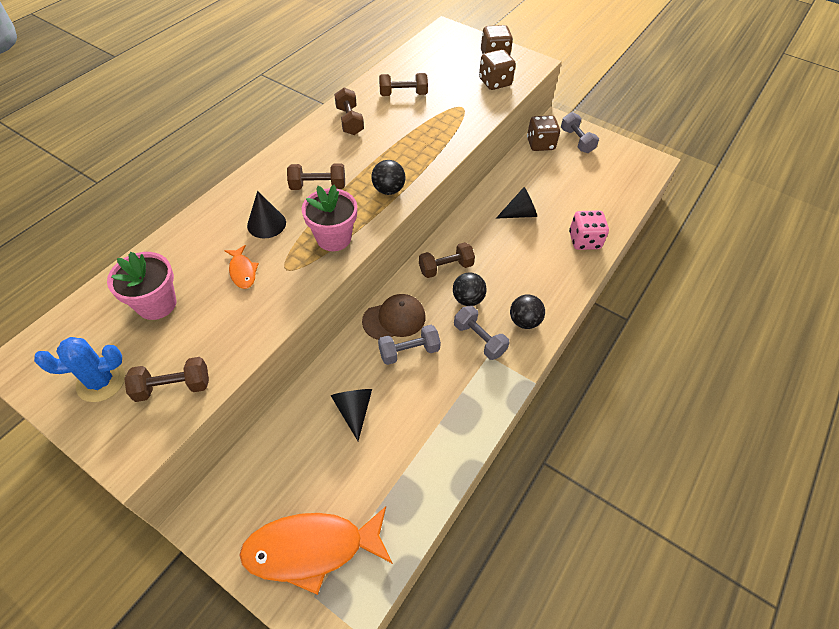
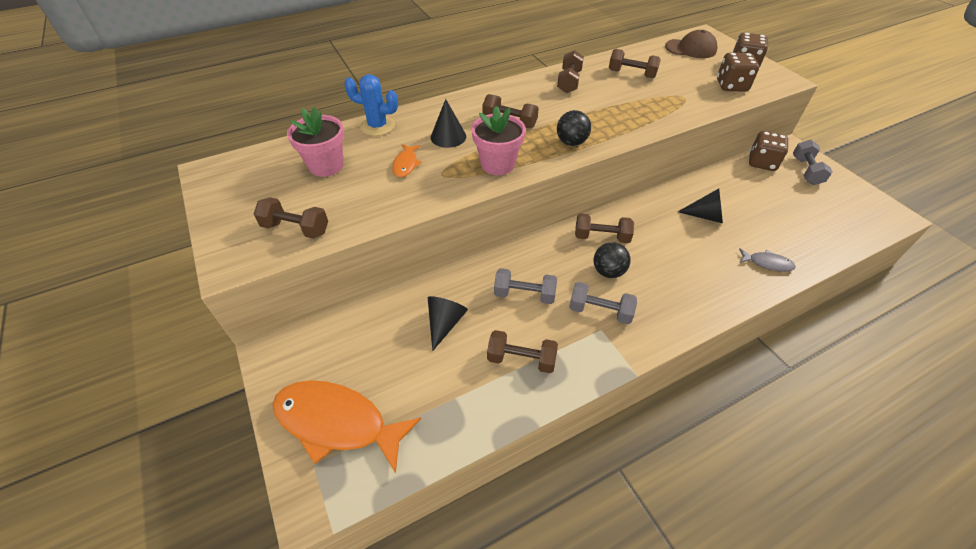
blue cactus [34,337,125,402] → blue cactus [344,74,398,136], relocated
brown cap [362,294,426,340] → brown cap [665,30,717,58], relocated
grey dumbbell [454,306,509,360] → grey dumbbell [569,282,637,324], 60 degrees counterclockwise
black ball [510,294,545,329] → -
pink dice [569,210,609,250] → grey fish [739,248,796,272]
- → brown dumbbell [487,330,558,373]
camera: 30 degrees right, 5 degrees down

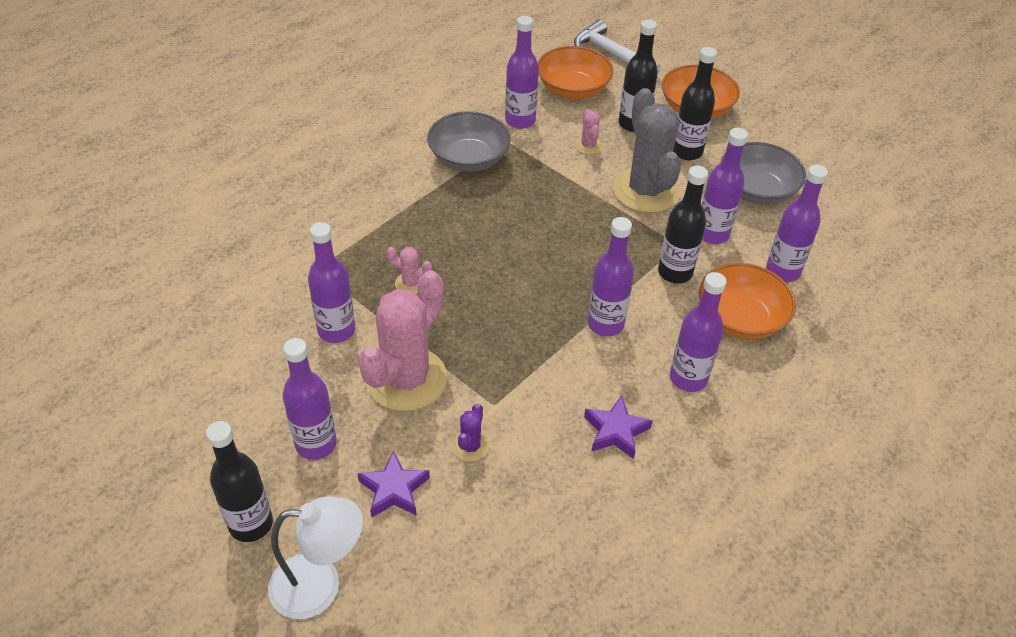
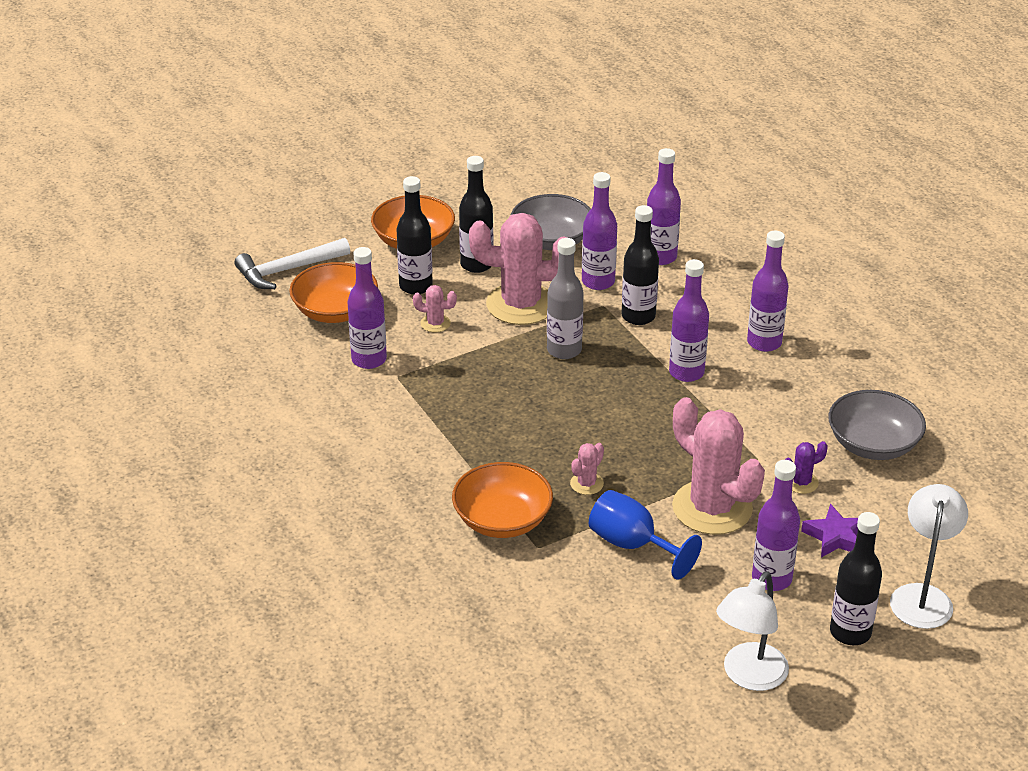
purple bottle [308,222,355,343] → blue goblet [589,490,702,580]
grey bowl [427,111,511,172] → grey bowl [828,390,926,460], relocated
purple cactus [452,404,489,462] → purple cactus [785,441,828,494], 60 degrees counterclockwise
purple star [584,395,653,459] → -
grey cactus [613,88,681,213] → pink cactus [469,213,567,325]
orange bowl [699,263,796,340] → orange bowl [452,462,553,538], relocated
- → grey bottle [547,238,584,359]
- → white lamp [716,571,789,691]
camera: 70 degrees left, 10 degrees down

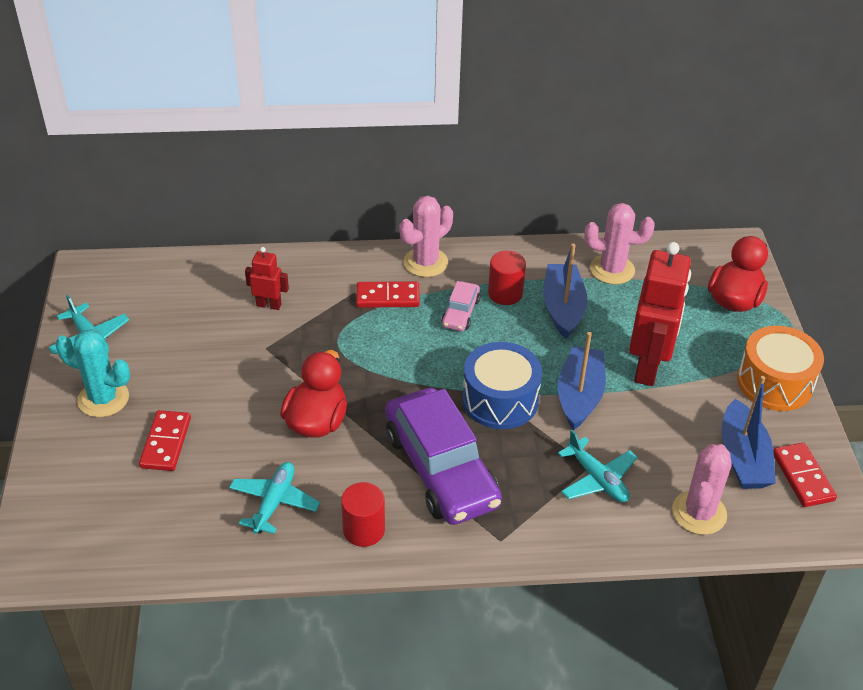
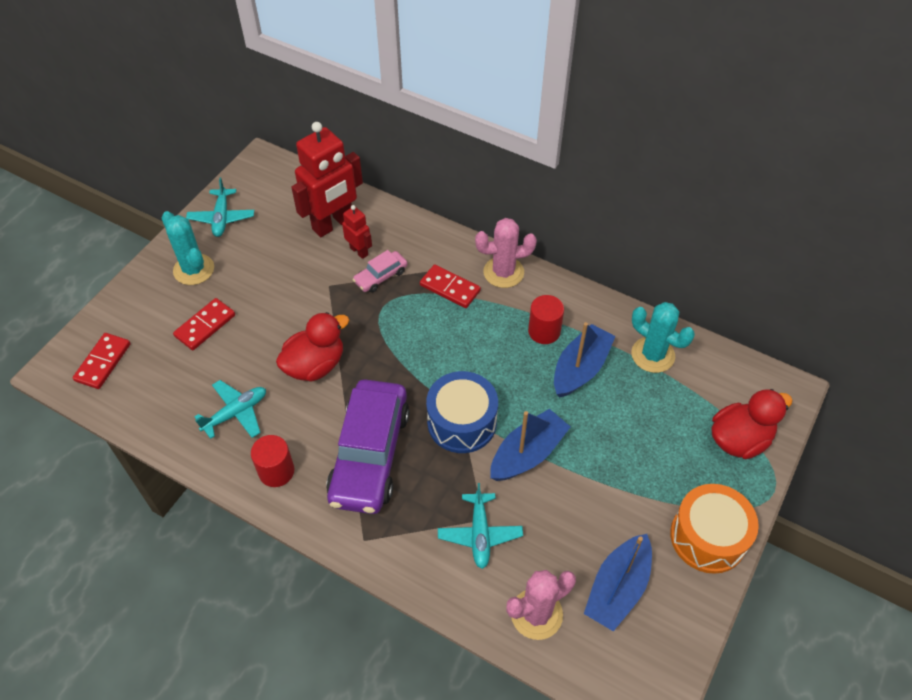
pink car [441,281,480,331] → pink car [353,250,407,293], relocated
pink cactus [584,203,655,284] → turquoise cactus [631,302,695,373]
red robot [629,242,691,386] → red robot [291,122,363,237], relocated
red domino [773,442,837,507] → red domino [73,333,130,389], relocated
camera: 35 degrees right, 10 degrees up

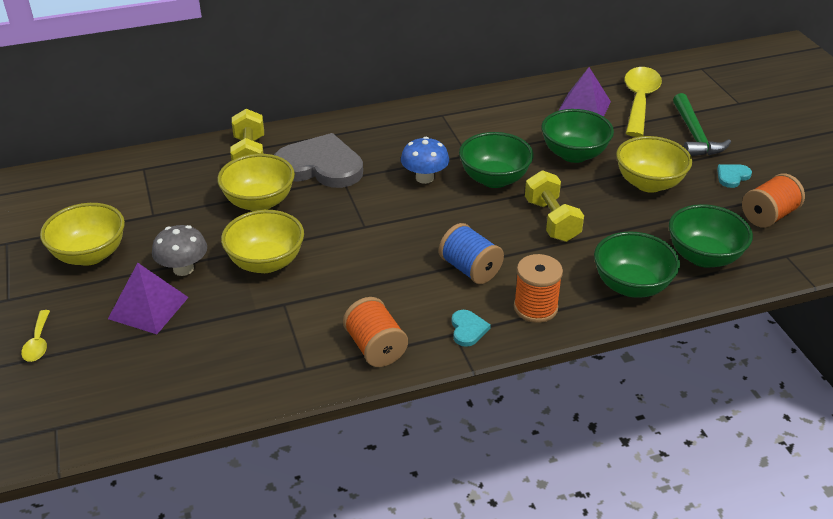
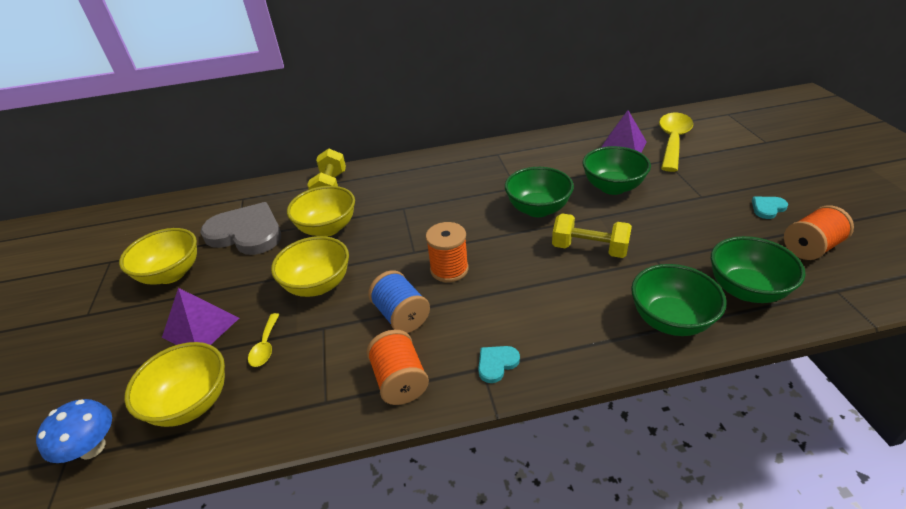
yellow spoon [21,310,50,362] → yellow spoon [248,313,280,367], relocated
grey mushroom [152,225,207,276] → -
grey heart [274,133,363,188] → grey heart [200,202,281,255], relocated
blue mushroom [401,137,449,184] → blue mushroom [36,399,112,463], relocated
blue spool [439,223,504,284] → blue spool [368,270,430,333], relocated
turquoise heart [452,310,491,347] → turquoise heart [478,346,520,383], 135 degrees counterclockwise
orange spool [514,254,563,323] → orange spool [426,222,469,282], relocated
yellow dumbbell [525,170,584,242] → yellow dumbbell [552,213,632,258], 60 degrees counterclockwise
yellow bowl [616,136,692,193] → yellow bowl [124,342,225,427], relocated
green hammer [673,93,731,156] → -
camera: 10 degrees right, 0 degrees up

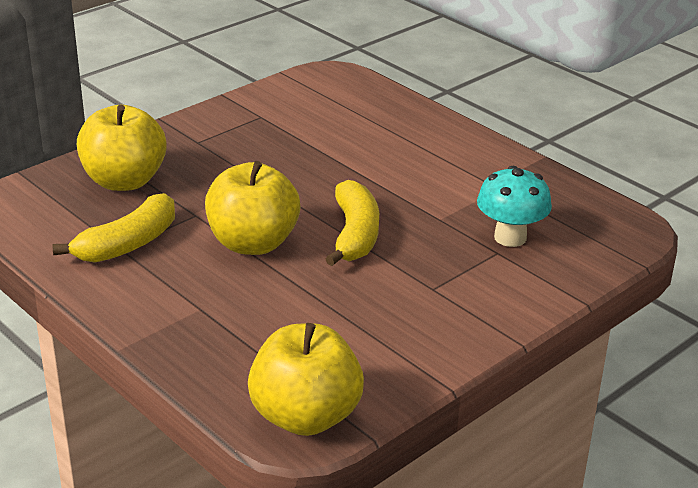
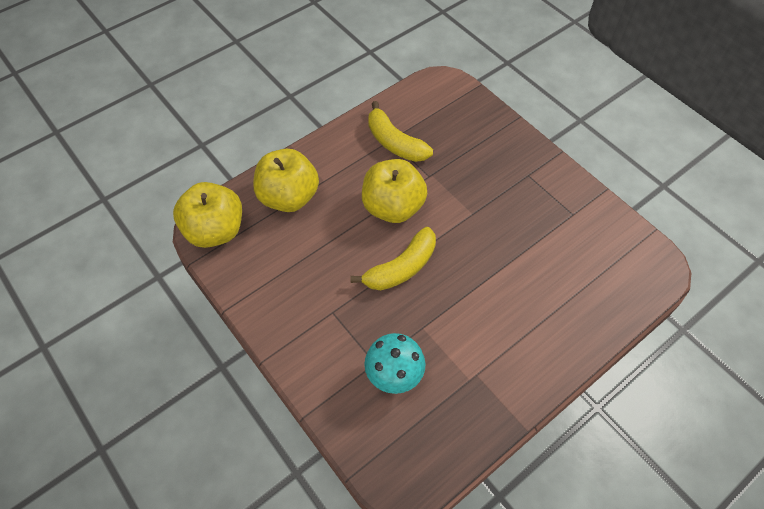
yellow apple [77,105,167,191] → yellow apple [253,149,319,212], relocated
yellow banana [325,180,379,266] → yellow banana [350,227,436,290], 45 degrees counterclockwise
camera: 95 degrees right, 25 degrees up

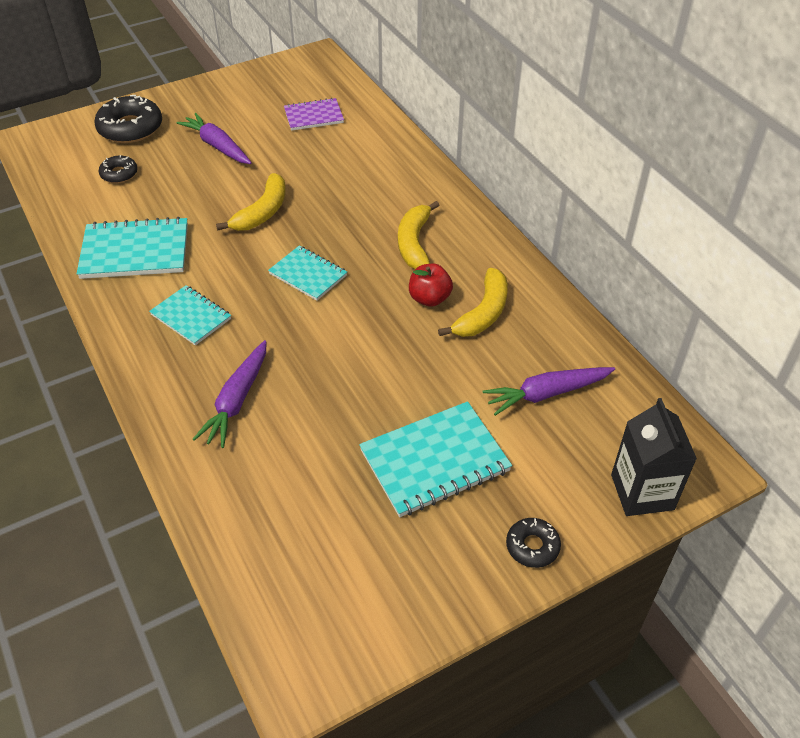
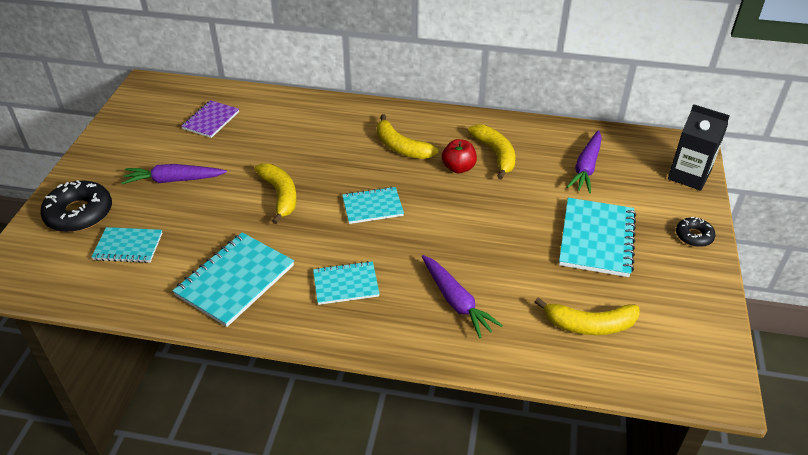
black donut [99,155,138,183] → turquoise notebook [91,227,162,263]
- → yellow banana [535,297,639,335]
camera: 50 degrees left, 5 degrees down

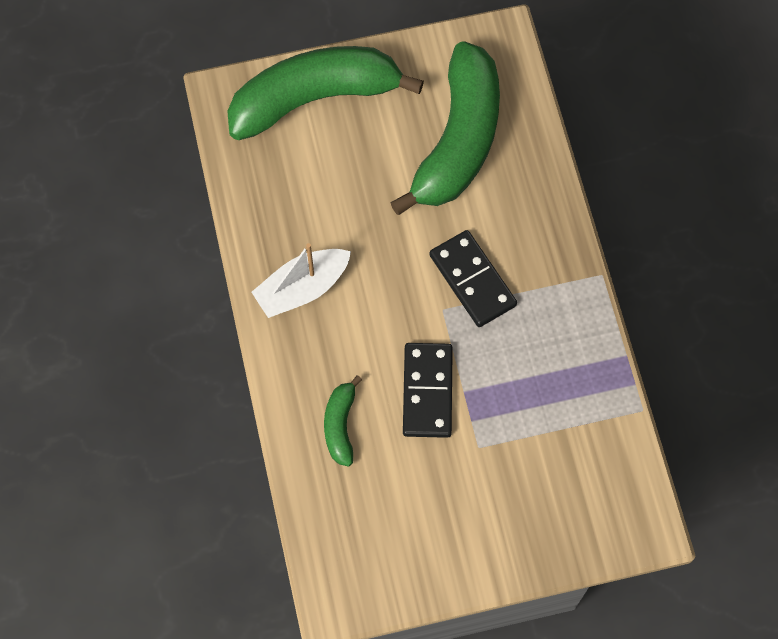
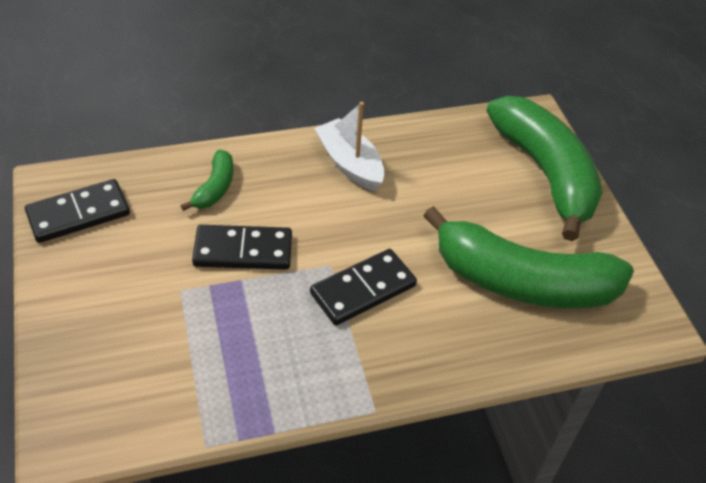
green banana [324,375,362,467] → green banana [181,150,233,211], 105 degrees clockwise
- → black domino [25,179,130,243]
camera: 85 degrees right, 20 degrees down

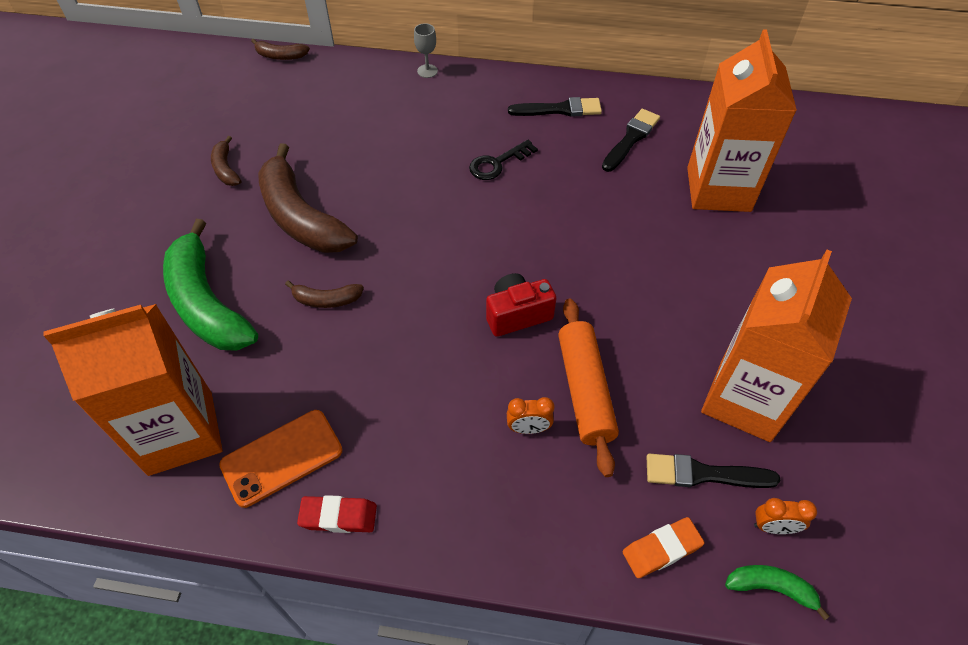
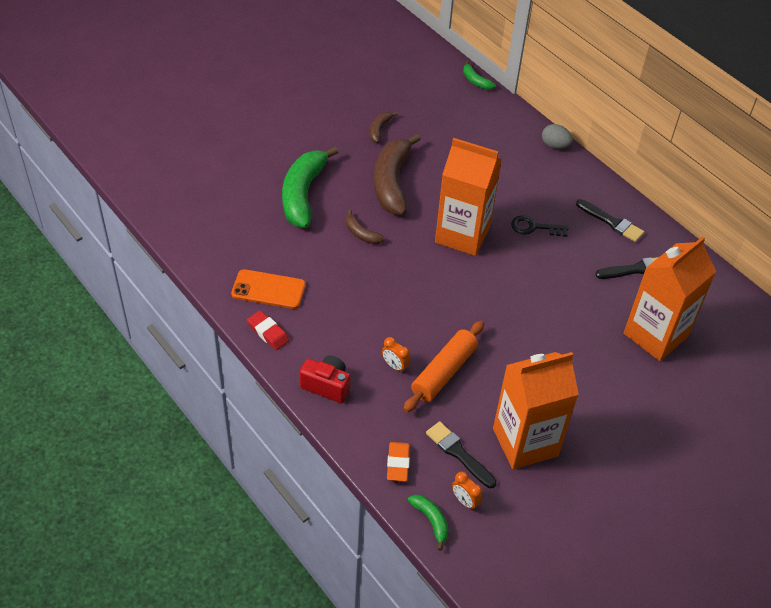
orange carton [43,304,223,476] → orange carton [435,138,502,256], relocated
brown banana [251,39,310,60] → green banana [463,61,496,90]
grey goblet [414,23,438,78] → grey egg [542,124,573,149]
red camera [486,273,556,337] → red camera [299,356,351,403], relocated
orange eraser [623,517,704,578] → orange eraser [387,442,410,482], 75 degrees clockwise
camera: 40 degrees right, 5 degrees down

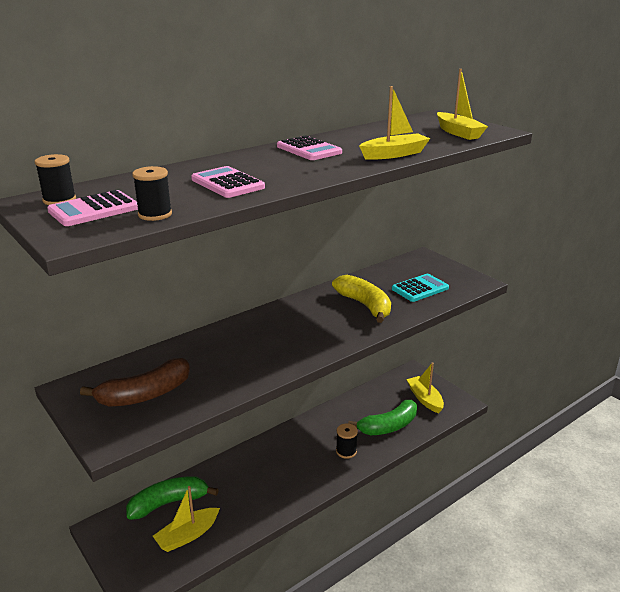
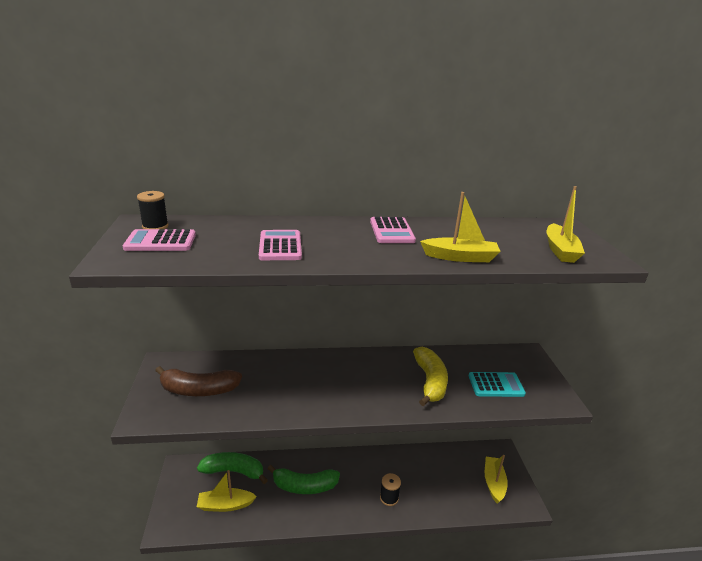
black spool [132,166,172,221] → -
green banana [348,400,417,435] → green banana [267,465,340,494], relocated
camera: 30 degrees right, 0 degrees up

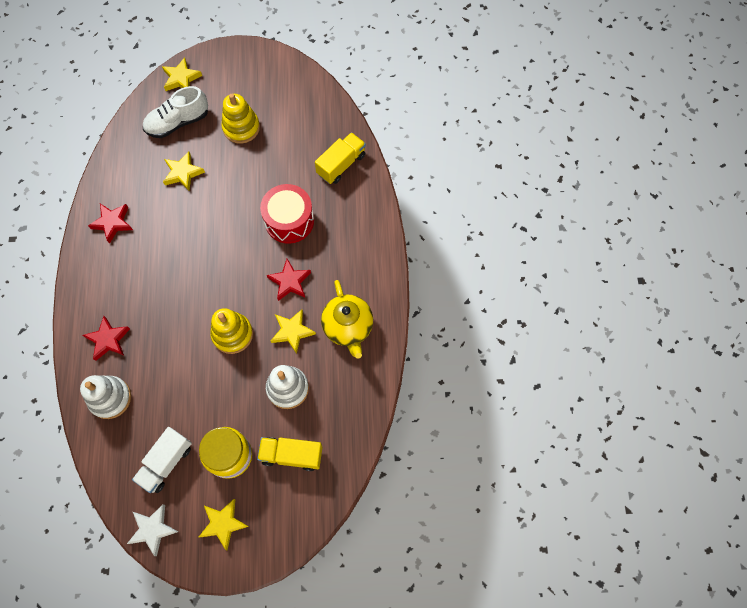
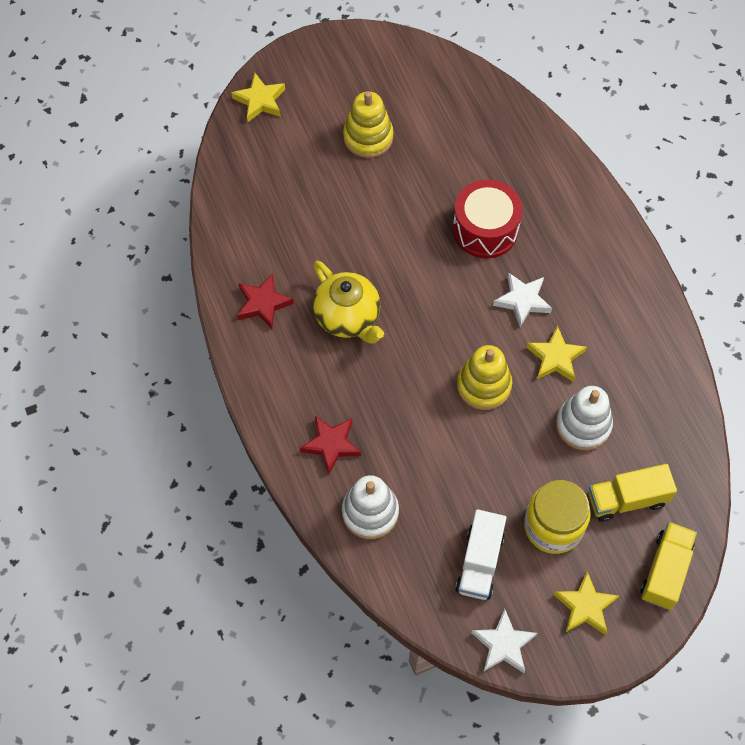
white shoe [143,86,208,138] → -
yellow star [163,151,205,191] → -
red star [267,259,311,301] → white star [493,272,552,327]
yellow truck [315,132,366,184] → yellow truck [640,522,697,610], relocated
yellow teapot [321,280,373,359] → yellow teapot [313,261,384,344], relocated
camera: 20 degrees left, 5 degrees down

